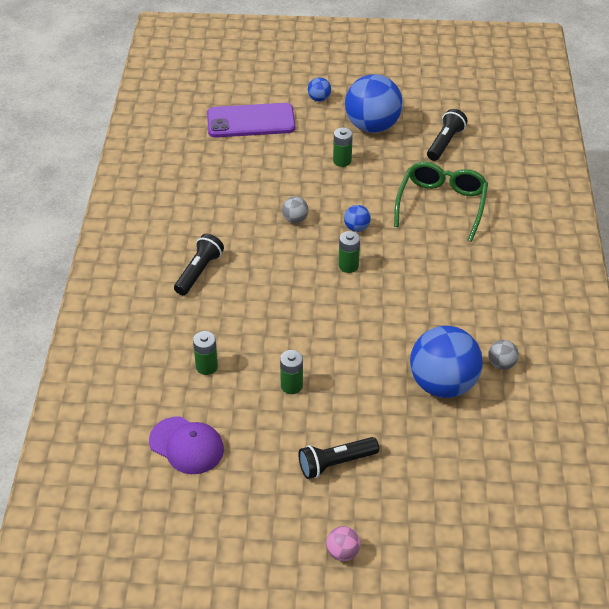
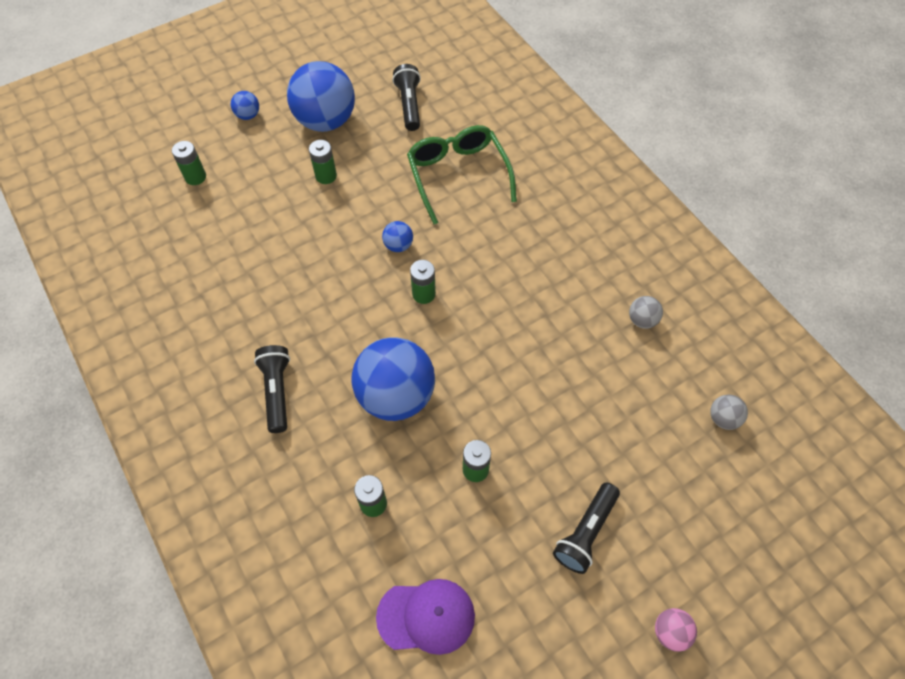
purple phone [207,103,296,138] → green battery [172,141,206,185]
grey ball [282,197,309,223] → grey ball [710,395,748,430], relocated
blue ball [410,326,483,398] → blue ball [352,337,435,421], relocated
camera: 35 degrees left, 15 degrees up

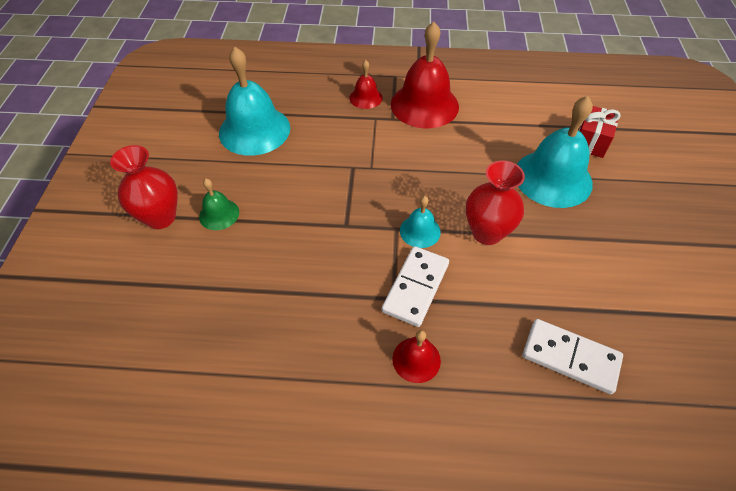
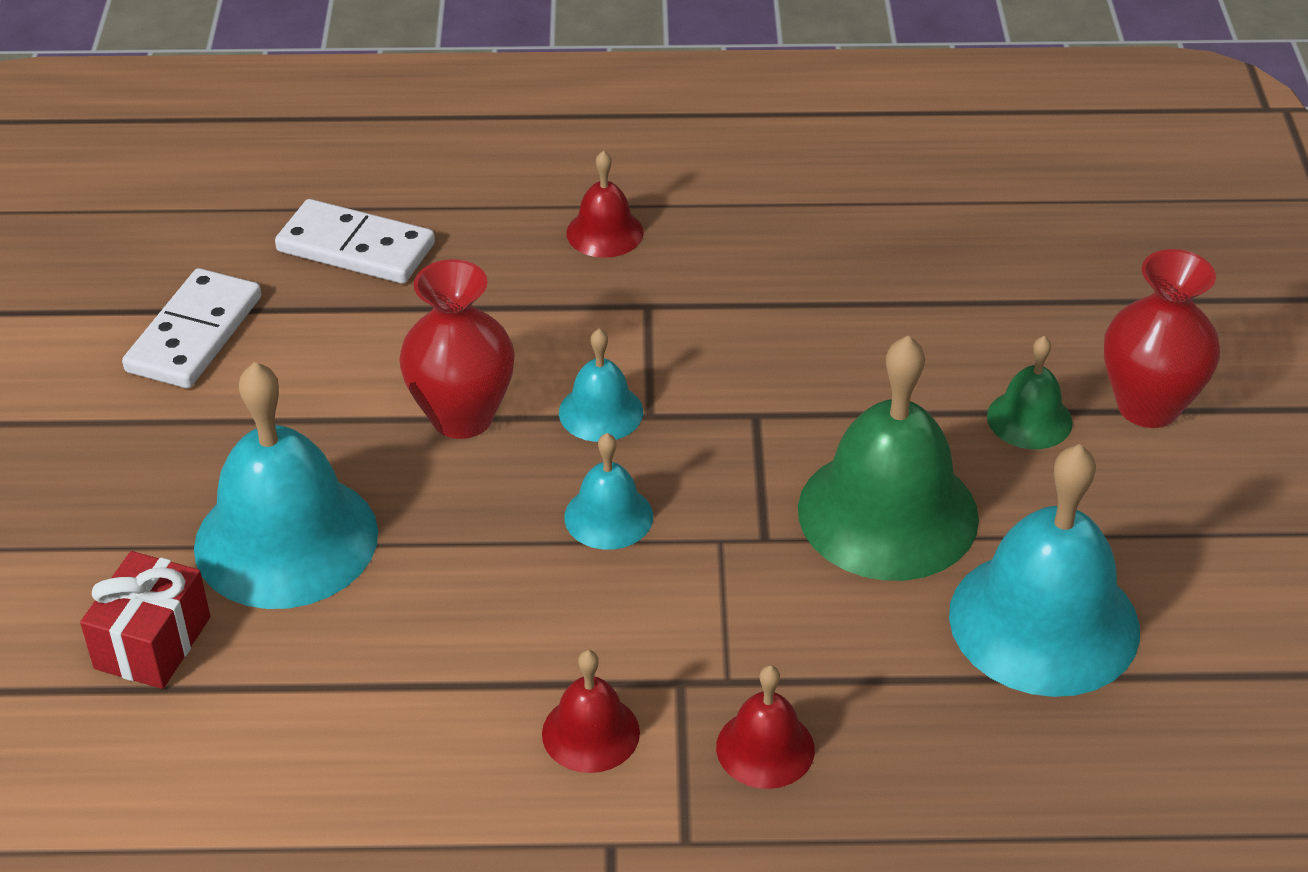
white domino [382,246,449,327] → white domino [122,268,261,388], relocated
red bell [391,21,459,128] → red bell [542,650,640,773], x0.49
- → turquoise bell [564,433,653,550]
- → green bell [798,336,979,581]
camera: 175 degrees right, 10 degrees down

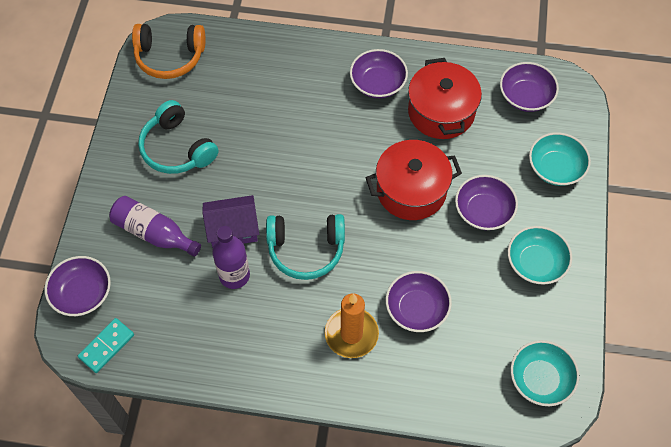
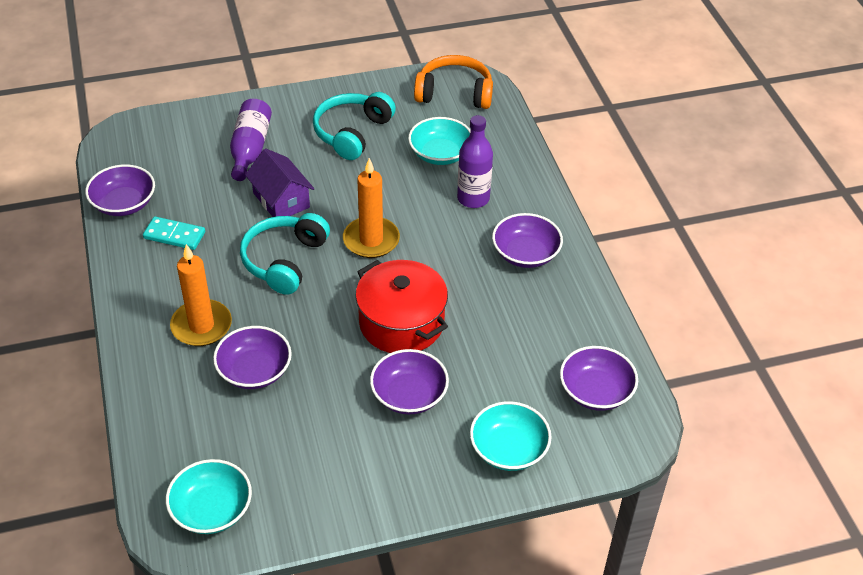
purple bowl [44,256,111,316] → purple bowl [85,164,155,216], relocated
turquoise domino [78,318,134,373] → turquoise domino [143,216,205,250], relocated
orange headphones [132,24,205,79] → orange headphones [414,55,493,109], 120 degrees clockwise
purple bottle [212,226,250,289] → purple bottle [457,115,493,208], relocated
turquoise headphones [266,214,345,280] → turquoise headphones [240,213,330,295], 45 degrees clockwise
red pot [408,58,482,139] → -
turquoise bowl [508,226,572,285] → turquoise bowl [408,117,471,165], relocated
- → orange candle [343,158,400,258]
camera: 65 degrees right, 15 degrees down

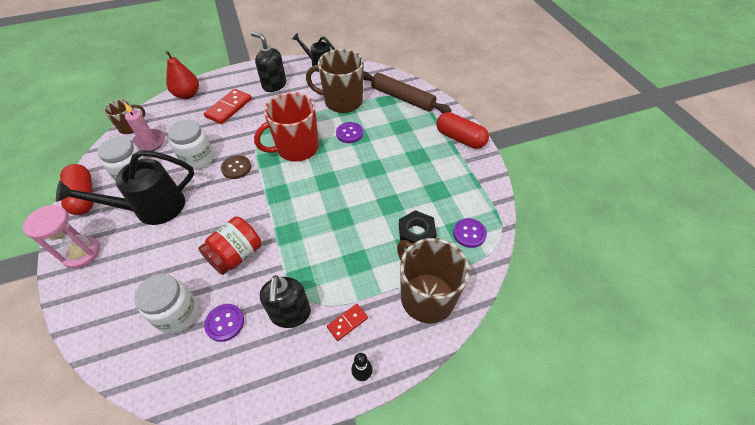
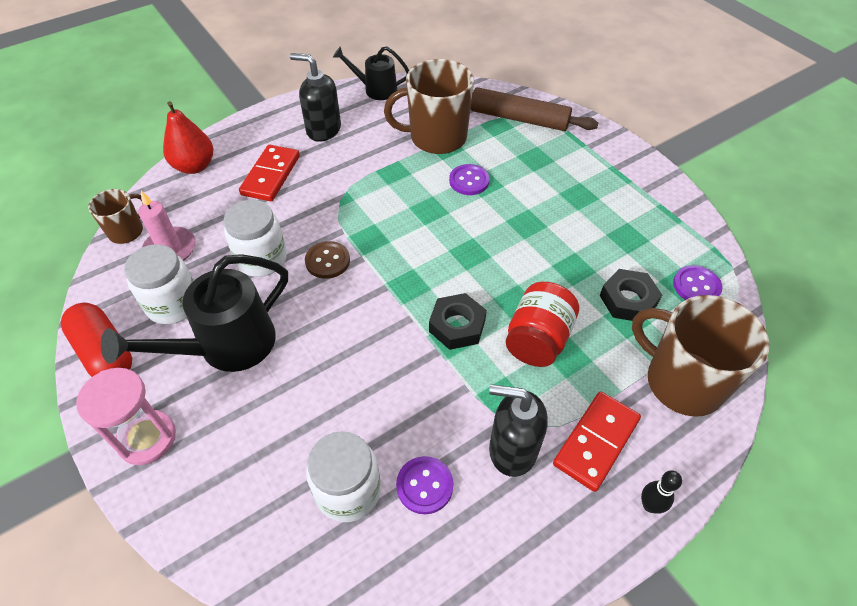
red jar [198,216,262,275] → red jar [506,282,579,367], relocated
red mug [254,92,319,162] → -
black soap dispenser [260,275,311,328] → black soap dispenser [489,384,548,477], 120 degrees clockwise
red domino [327,304,368,341] → red domino [553,391,641,492], x1.75
red capsule [436,112,489,149] → -
- → black nut [429,293,487,350]
camera: 15 degrees left, 0 degrees up

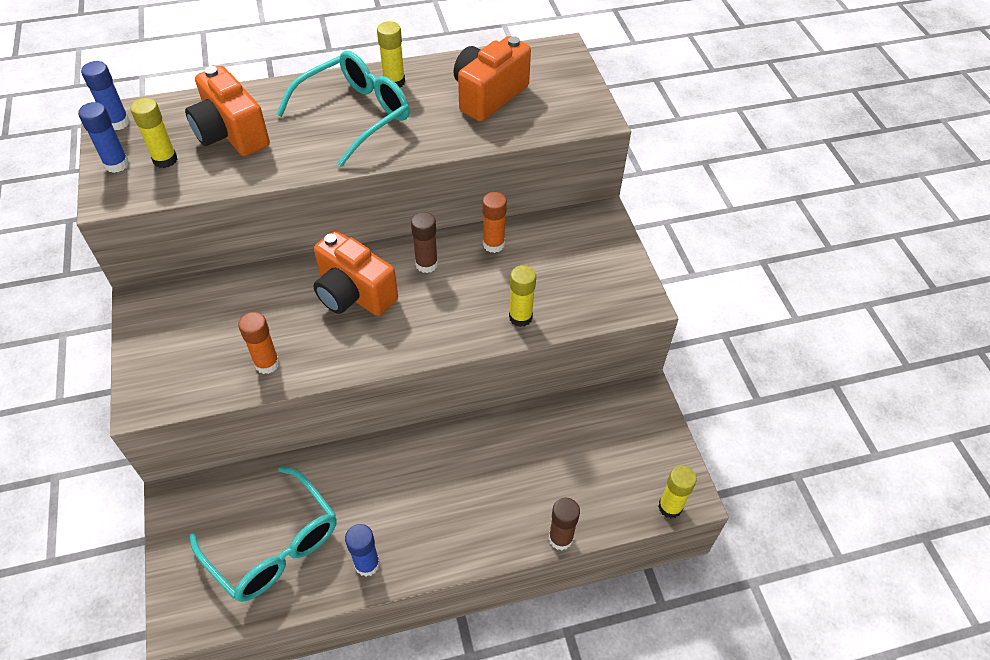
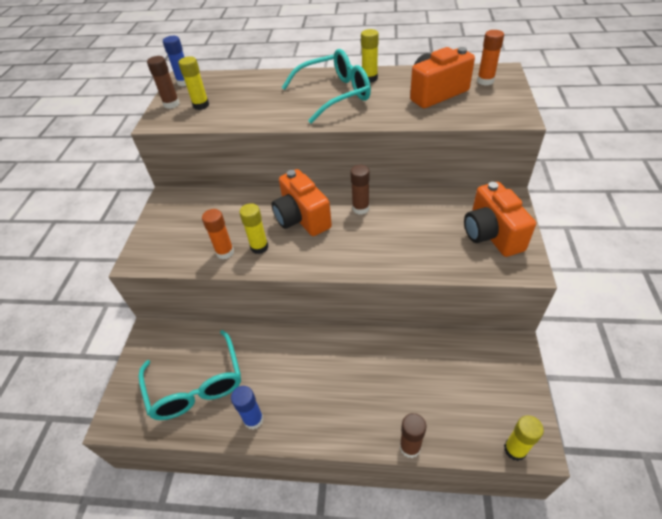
blue glue stick [78,102,129,173] → brown glue stick [147,56,180,109]
orange camera [185,66,270,156] → orange camera [464,182,536,257], relocated
orange glue stick [482,192,507,253] → orange glue stick [477,30,504,86], relocated
yellow glue stick [509,265,536,327] → yellow glue stick [239,203,268,254], relocated
camera: 25 degrees right, 5 degrees down

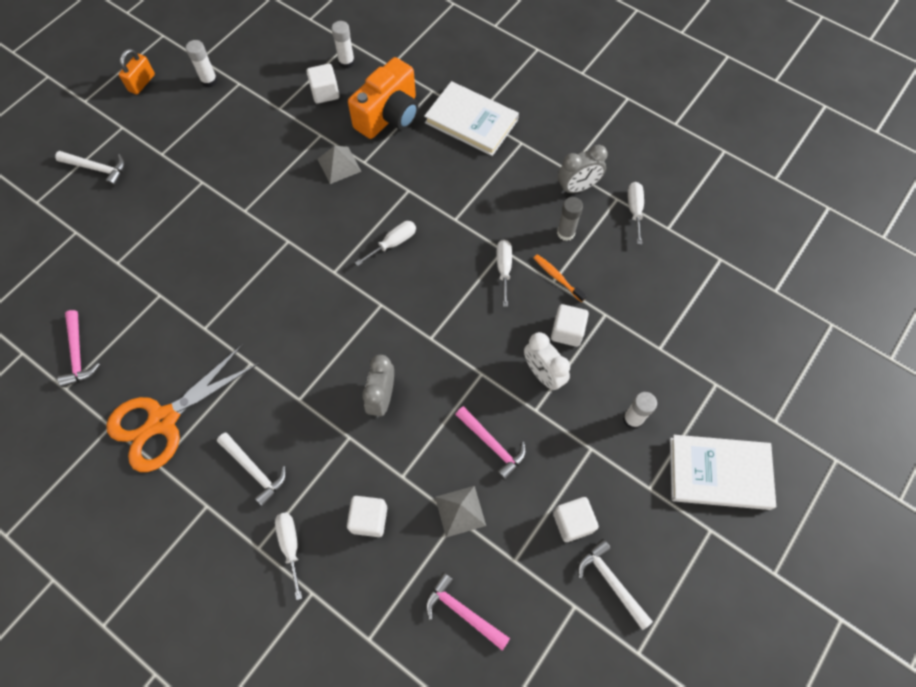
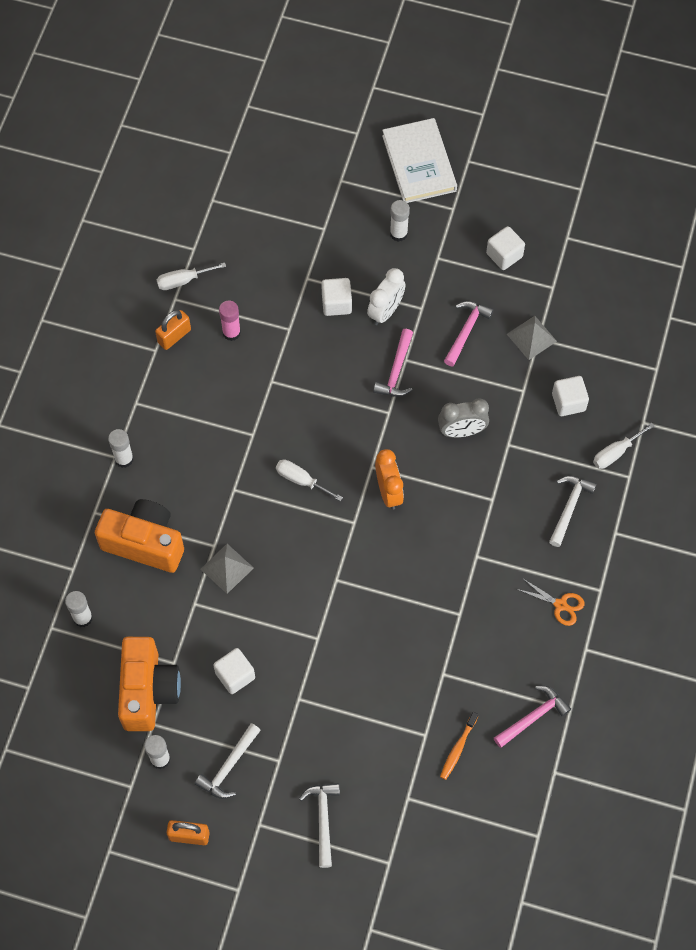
orange scissors [106,345,258,472] → orange scissors [517,578,584,626], x0.45
white cube [306,64,340,104] → white cube [213,648,255,694], relocated
white book [424,81,519,156] → white glue stick [108,429,134,468]
pink hammer [426,572,510,650] → pink hammer [373,329,413,397], relocated
white screwdriver [497,240,512,307] → -
orange toothbrush [534,254,586,302] → orange toothbrush [440,712,478,780], relocated
grey glue stick [557,197,583,241] → pink glue stick [219,301,241,341]
grey clock [558,145,608,194] → orange padlock [155,310,191,350]
white hammer [578,539,653,630] → white hammer [195,723,261,799], relocated
- → orange camera [118,637,181,731]
- → orange clock [375,449,404,509]
camera: 110 degrees left, 0 degrees up

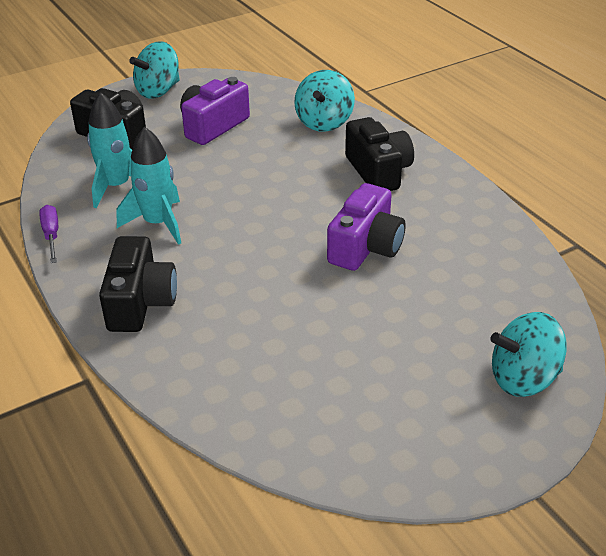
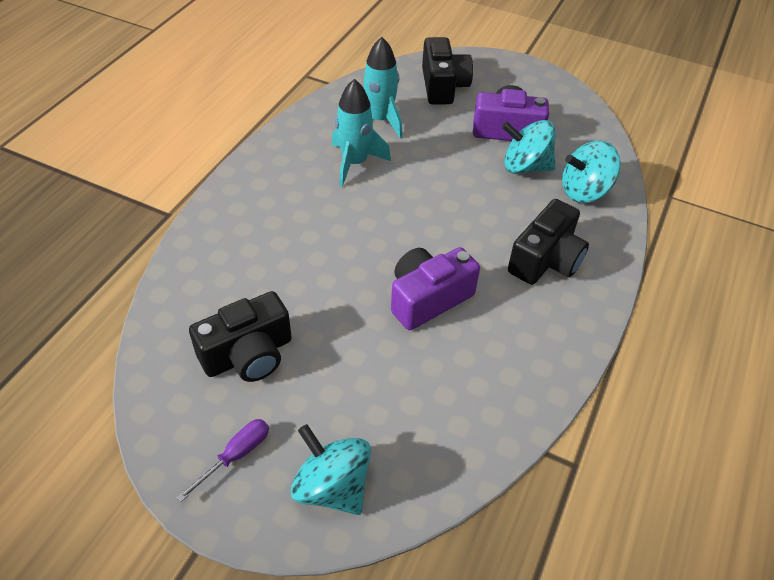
purple screwdriver [39,205,58,263] → purple screwdriver [177,419,269,502], relocated
black camera [99,236,177,332] → black camera [189,291,292,382], relocated
turquoise spinning top [130,41,180,99] → turquoise spinning top [502,120,555,174], relocated
purple camera [327,183,406,271] → purple camera [391,247,480,330], 150 degrees clockwise
camera: 55 degrees right, 10 degrees up

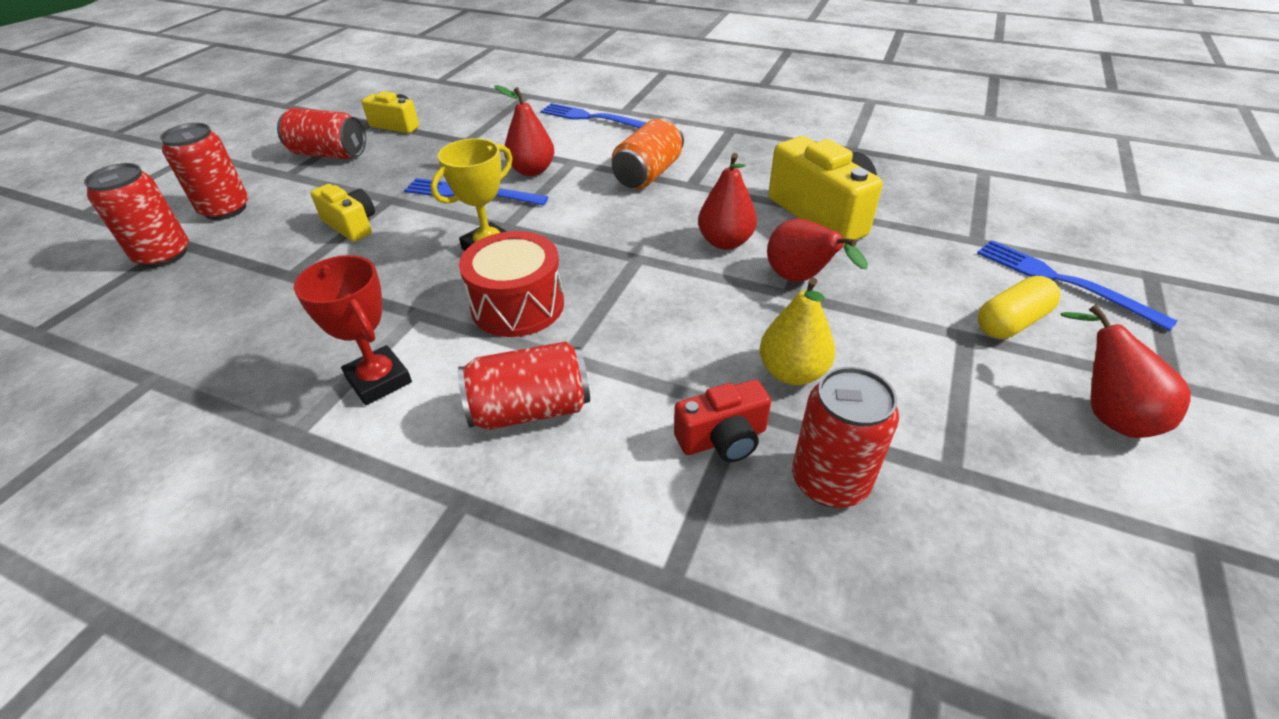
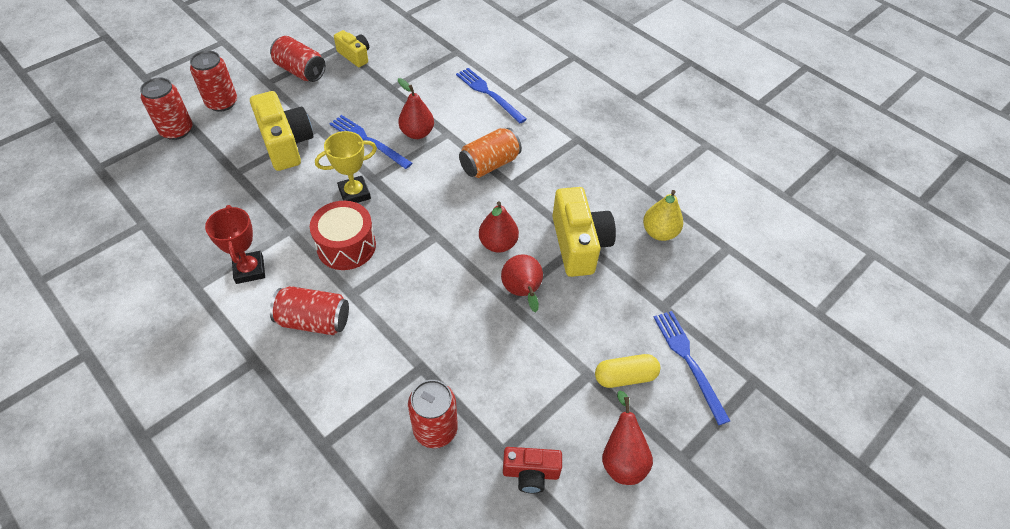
yellow camera [310,184,375,242] → yellow camera [250,91,313,171], x1.75
red camera [674,380,771,462] → red camera [503,447,562,493], relocated
yellow pear [760,277,835,385] → yellow pear [643,190,683,241], relocated
camera: 20 degrees right, 10 degrees up

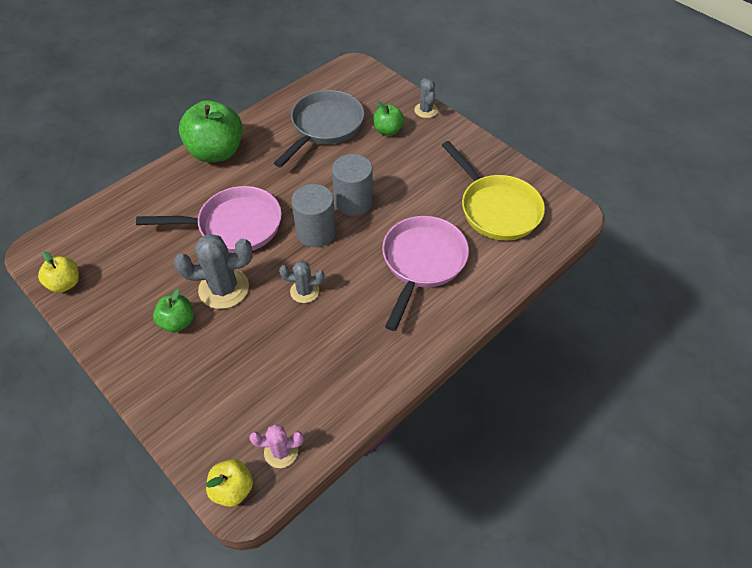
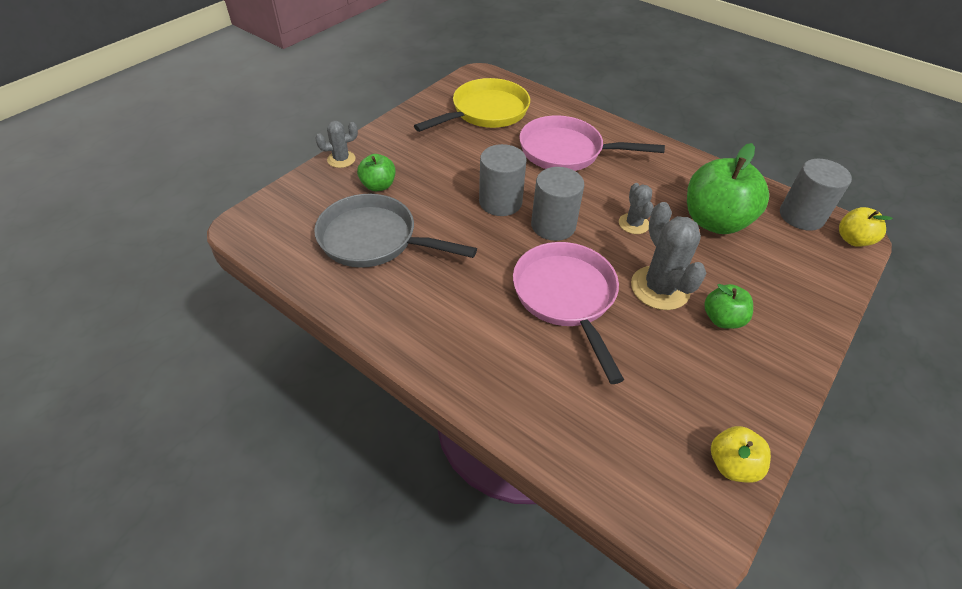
green apple [179,100,243,162] → green apple [687,143,769,234], relocated
pink cactus [250,424,303,468] → grey cylinder [780,159,852,231]
camera: 100 degrees left, 5 degrees down

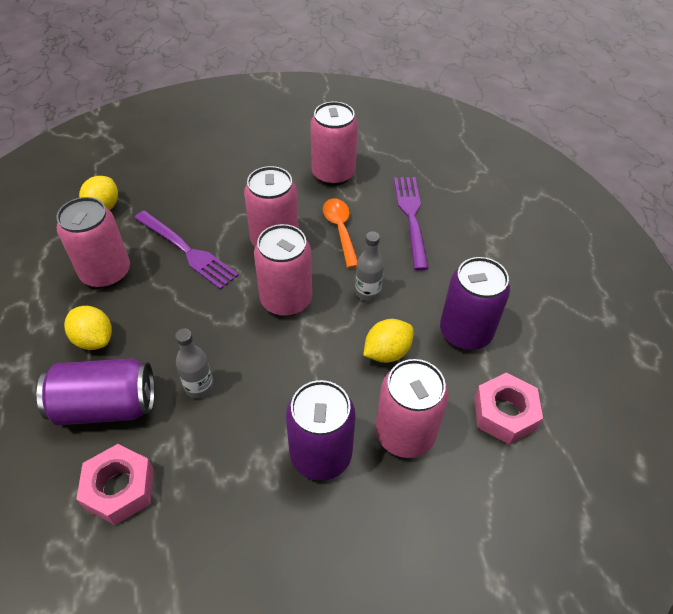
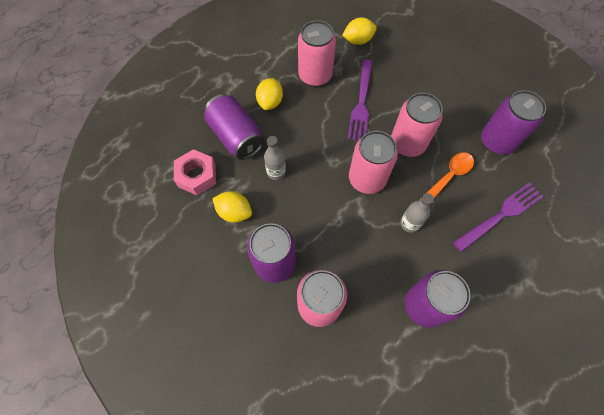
pink can [310,102,358,186] → purple can [481,90,546,155]
yellow lemon [363,319,414,363] → yellow lemon [212,191,252,223], relocated
pink nut [474,373,543,444] → -
camera: 60 degrees right, 15 degrees up

